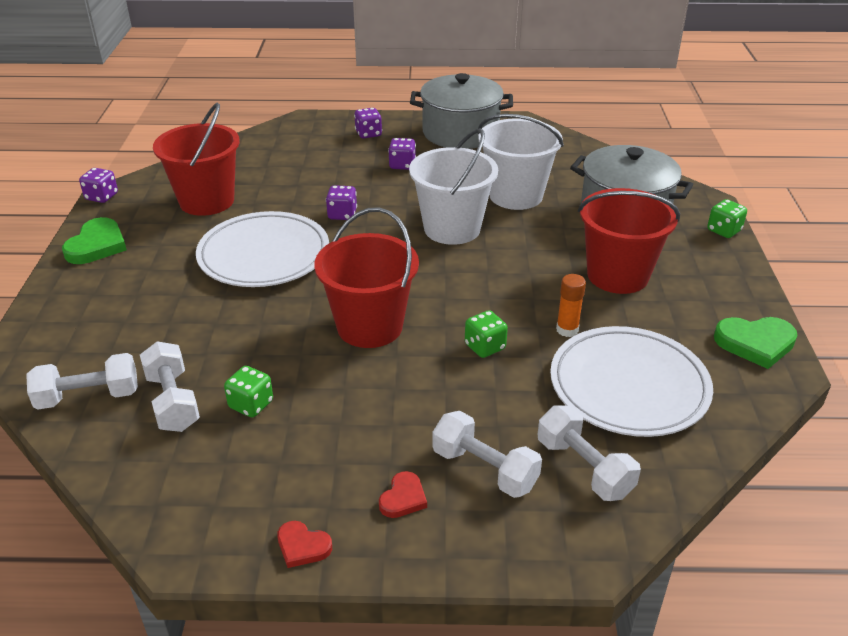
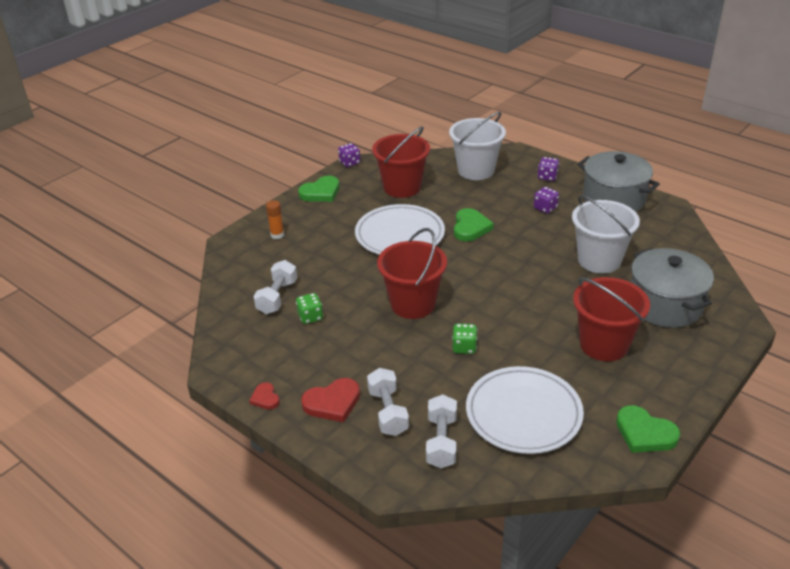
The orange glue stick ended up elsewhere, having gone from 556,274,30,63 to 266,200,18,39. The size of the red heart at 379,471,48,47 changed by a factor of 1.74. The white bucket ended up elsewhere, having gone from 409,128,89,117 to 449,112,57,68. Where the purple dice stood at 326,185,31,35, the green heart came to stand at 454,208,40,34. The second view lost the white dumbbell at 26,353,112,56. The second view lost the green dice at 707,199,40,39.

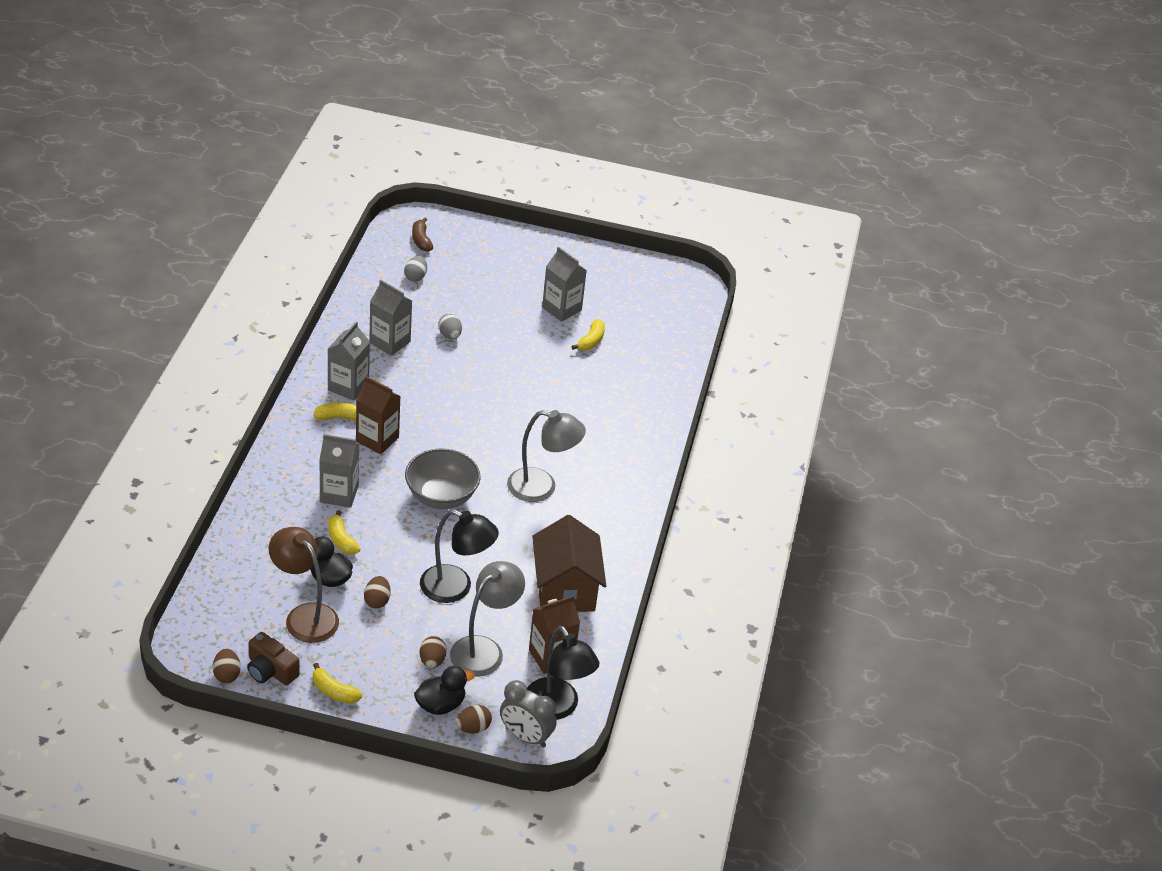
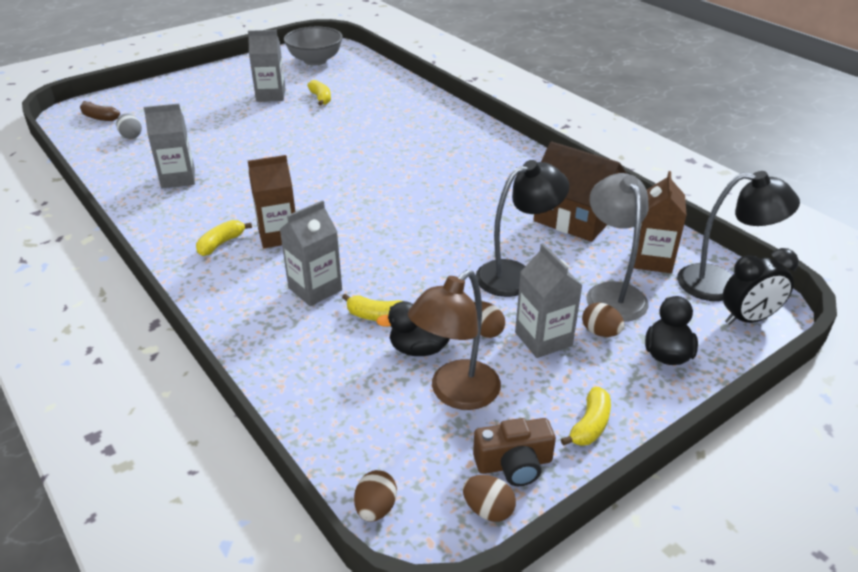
The grey bowl ended up elsewhere, having gone from 405,449,75,60 to 284,27,59,38. The brown egg ended up elsewhere, having gone from 456,705,36,29 to 354,470,43,52. The brown lamp at 268,527,71,116 ended up facing another way, 45 degrees counterclockwise from before. The grey carton ended up elsewhere, having gone from 328,322,42,79 to 515,243,68,115. The yellow banana at 313,663,49,41 ended up facing another way, 45 degrees counterclockwise from before. What was the grey clock at 500,680,57,68 turned into the black clock at 723,248,76,77. The second view lost the grey egg at 438,314,24,25. The second view lost the grey lamp at 507,410,79,92.

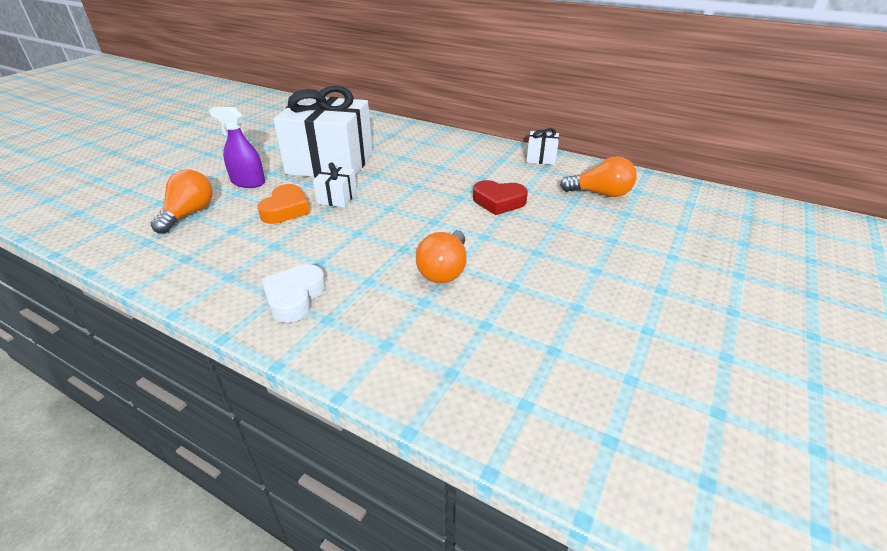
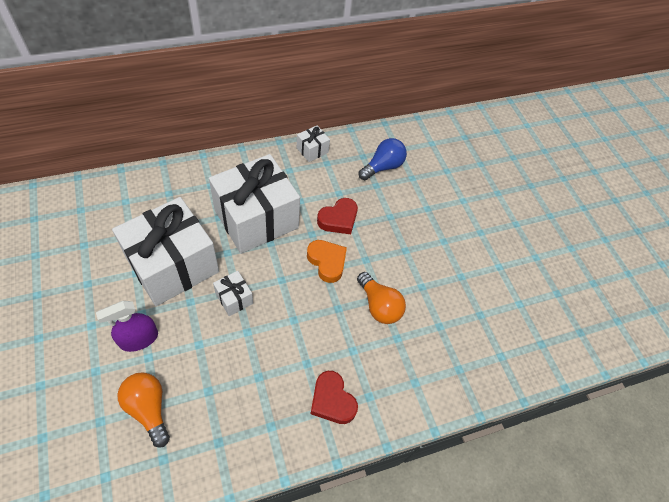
The second view gained the white gift at 209,154,91,100. The orange heart ended up elsewhere, having gone from 257,184,53,40 to 307,240,40,43. What was the white heart at 261,264,65,59 turned into the red heart at 311,371,47,53. What was the orange light bulb at 560,156,77,41 turned into the blue light bulb at 359,138,48,42.

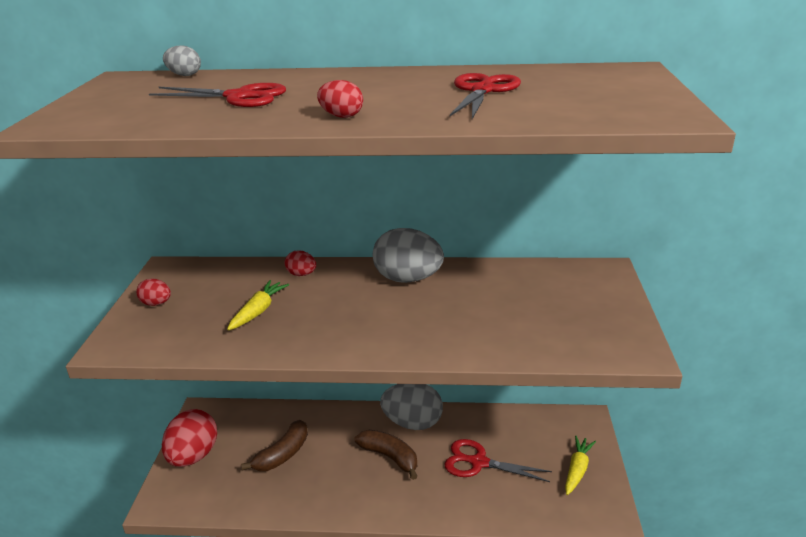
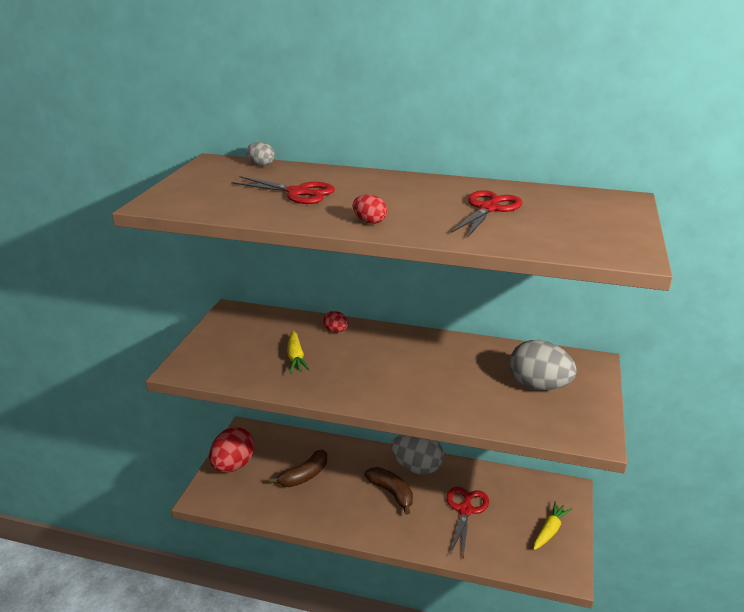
The yellow carrot at 227,280,62,50 ended up facing another way, 135 degrees clockwise from before. The red scissors at 445,439,107,43 ended up facing another way, 75 degrees clockwise from before. The grey egg ended up elsewhere, having gone from 373,228,71,55 to 509,340,68,51. The second view lost the red egg at 136,279,35,27.

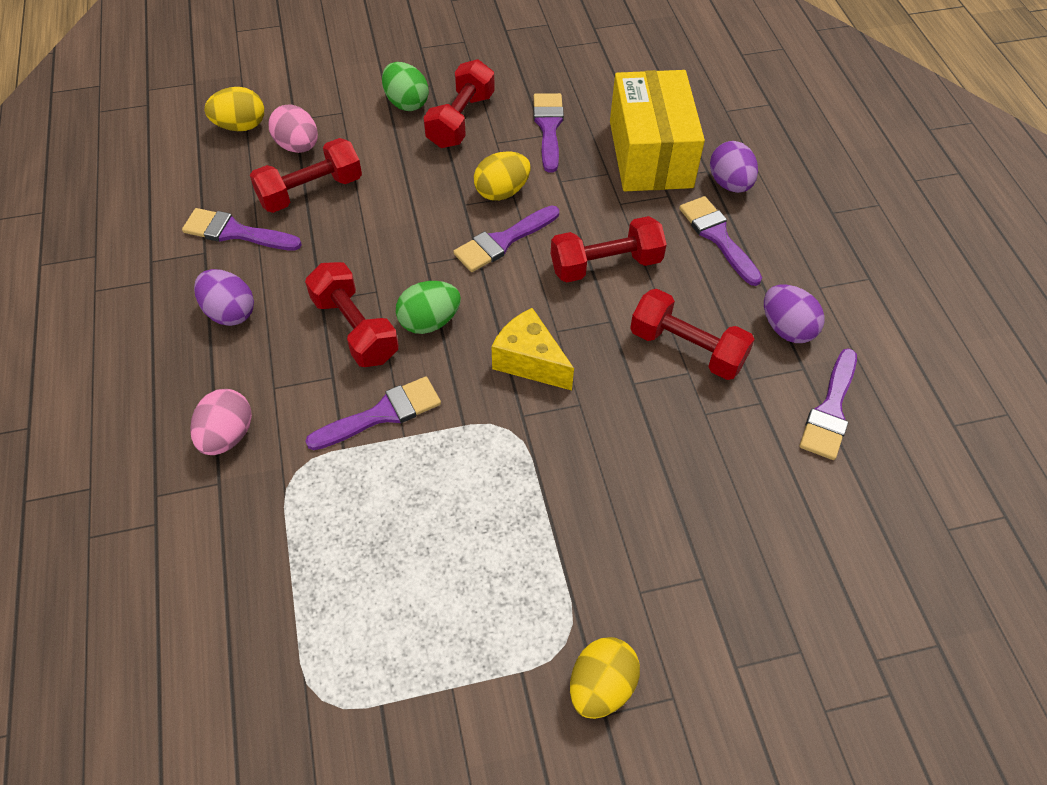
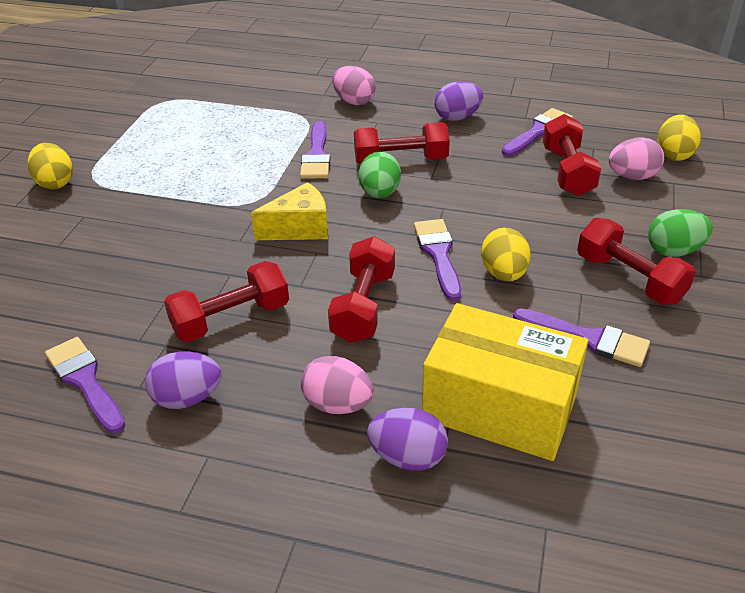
Where the purple brush stood at 679,196,83,90, the pink egg came to stand at 301,356,73,58.

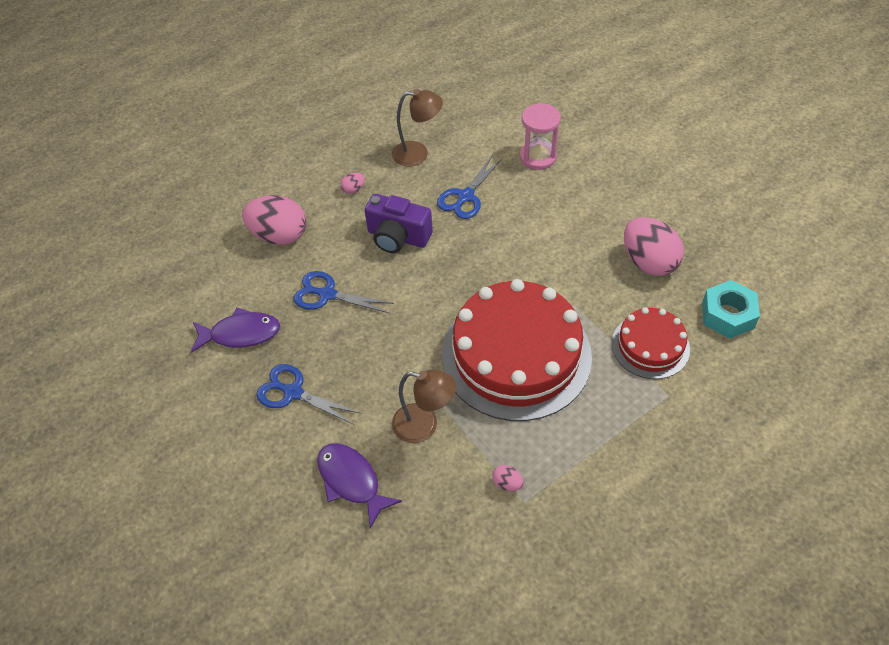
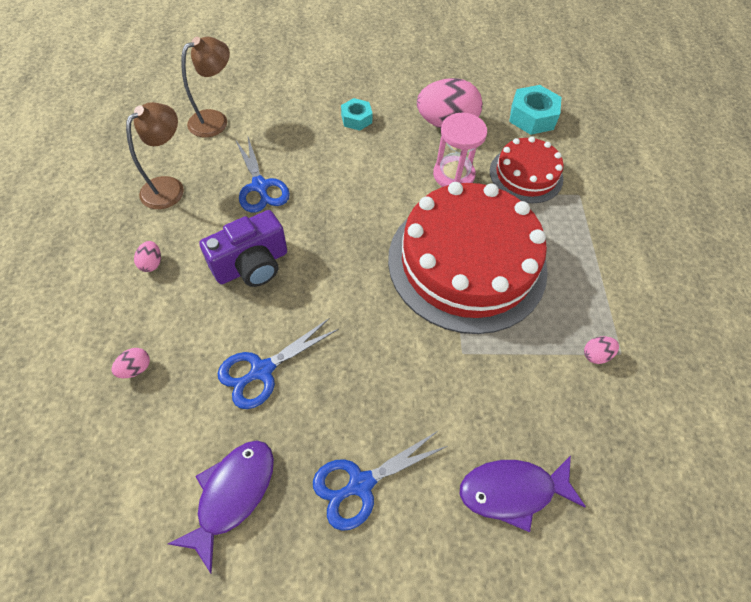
The size of the pink egg at 242,195,65,50 changed by a factor of 0.42. The brown lamp ended up elsewhere, having gone from 392,369,64,74 to 181,37,49,100. The second view gained the turquoise nut at 341,98,32,33. The pink hourglass ended up elsewhere, having gone from 520,103,41,67 to 433,113,54,74.

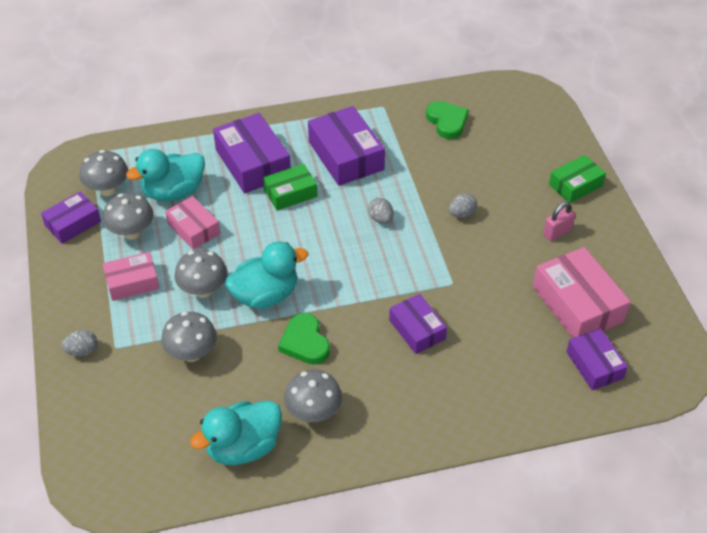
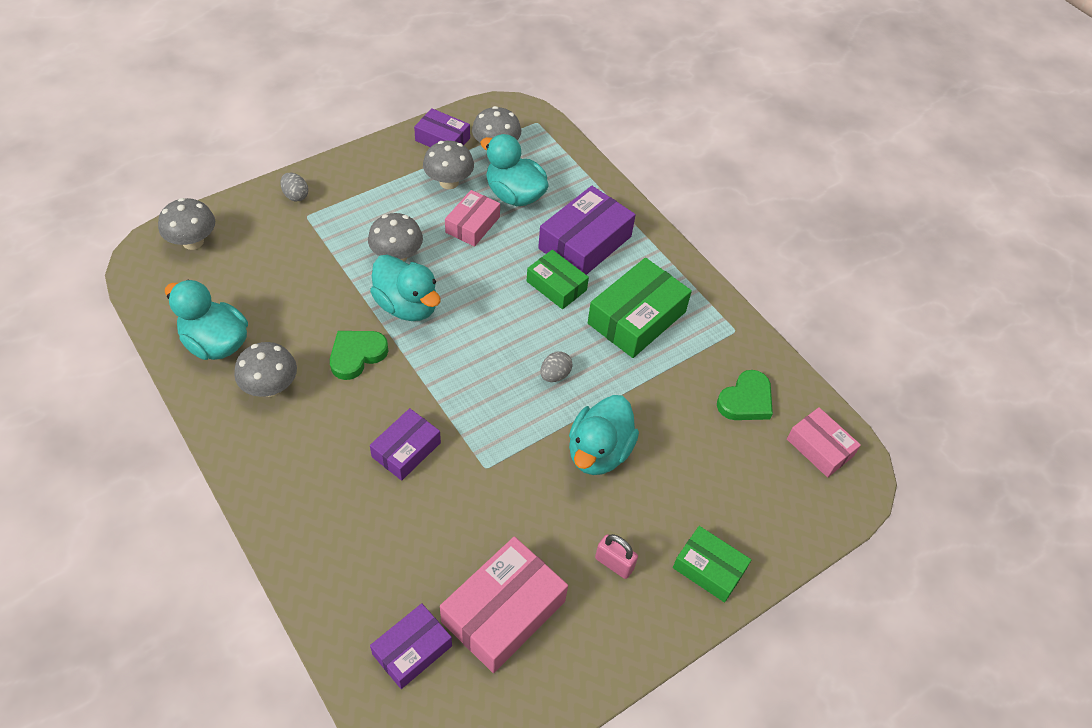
The grey mushroom ended up elsewhere, having gone from 161,312,56,50 to 158,198,57,52. Where the grey egg stood at 449,193,28,25, the turquoise duck came to stand at 569,395,70,80. What was the purple box at 308,106,77,80 turned into the green box at 588,258,104,100. The pink box ended up elsewhere, having gone from 103,252,57,49 to 787,407,74,70.

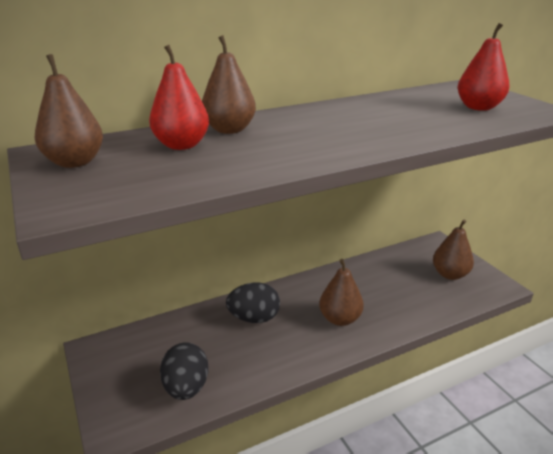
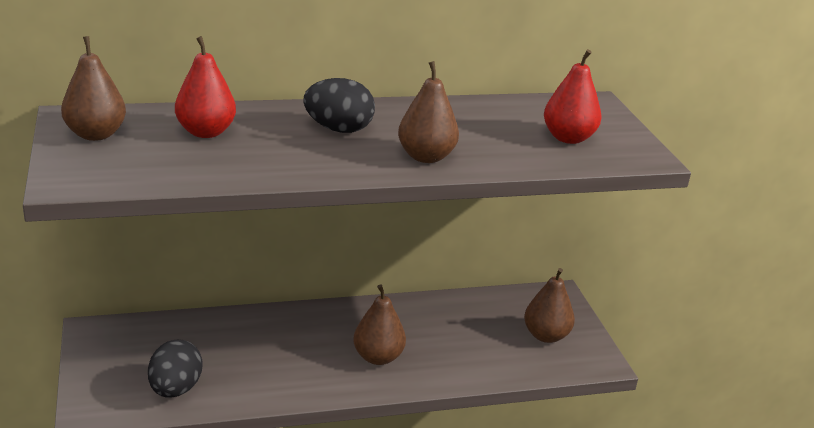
The black egg ended up elsewhere, having gone from 226,282,54,41 to 303,78,72,55. The brown pear ended up elsewhere, having gone from 202,35,54,99 to 398,61,61,102.

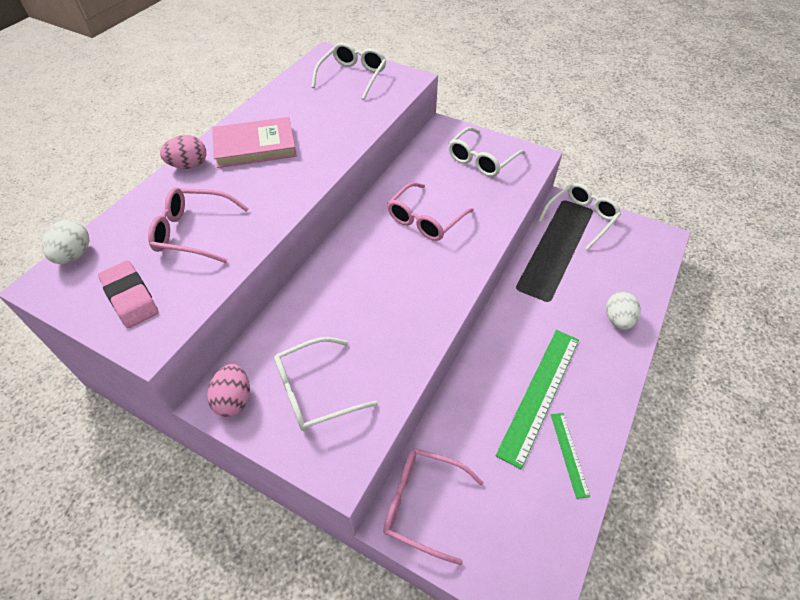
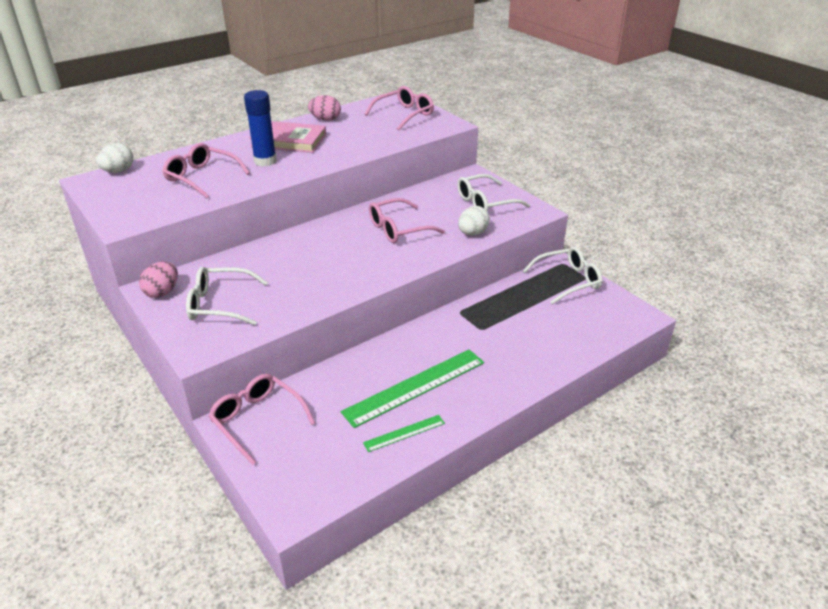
The second view gained the blue glue stick at 244,90,33,76. The pink egg ended up elsewhere, having gone from 160,135,46,34 to 308,95,33,26. The green ruler at 551,413,39,86 ended up facing another way, 45 degrees clockwise from before. What was the white glasses at 311,42,76,58 turned into the pink glasses at 365,86,69,44. The white egg ended up elsewhere, having gone from 606,292,35,38 to 458,206,32,29. The second view lost the pink eraser at 98,261,60,67.

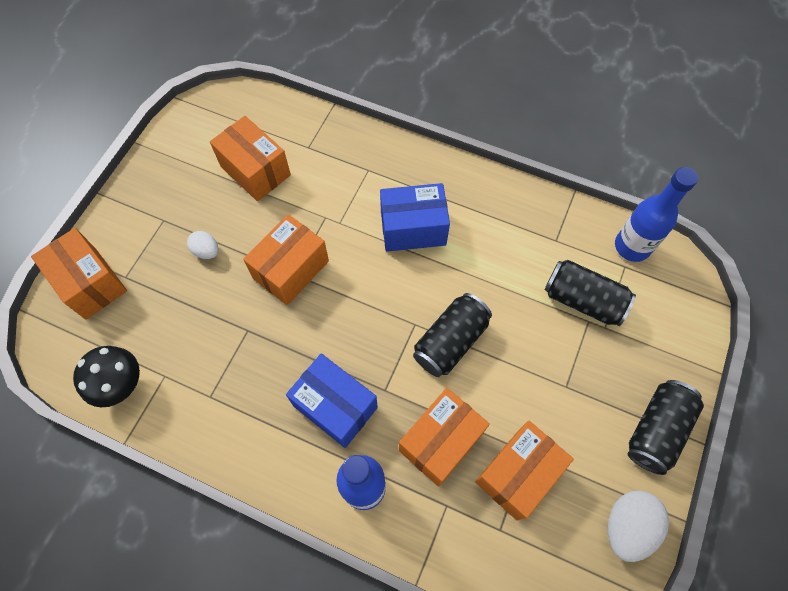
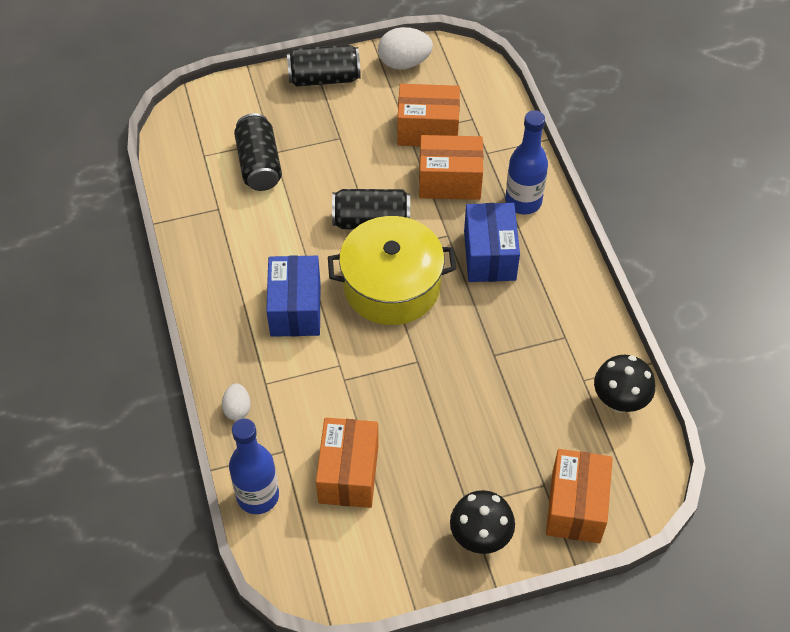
The white egg ended up elsewhere, having gone from 187,231,32,28 to 222,383,29,38. The blue bottle ended up elsewhere, having gone from 615,167,83,95 to 229,418,50,96. The blue box at 380,183,70,69 ended up facing another way, 45 degrees clockwise from before. The second view gained the yellow pot at 328,216,128,109. The second view gained the black mushroom at 450,490,65,64. The second view lost the orange box at 243,214,86,91.

